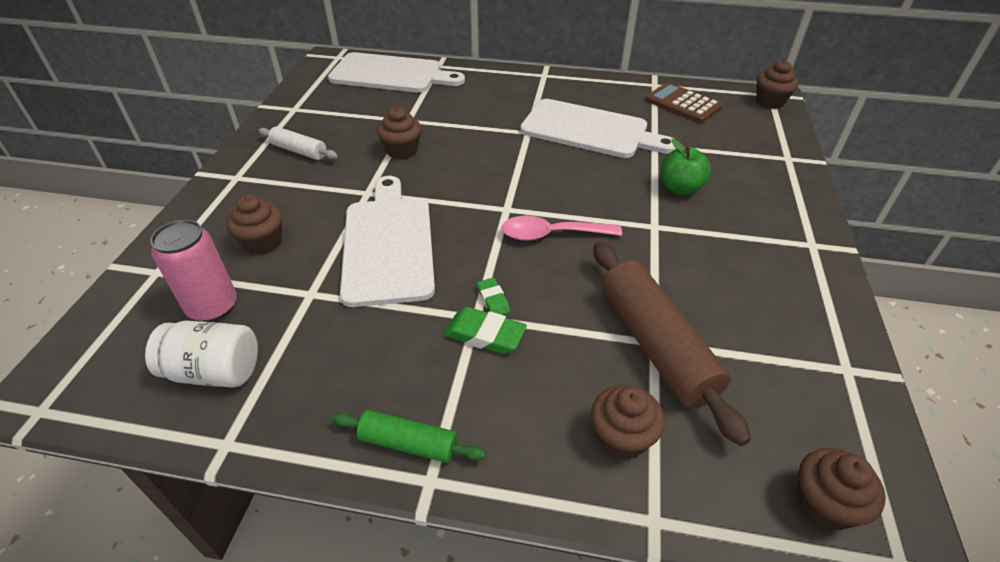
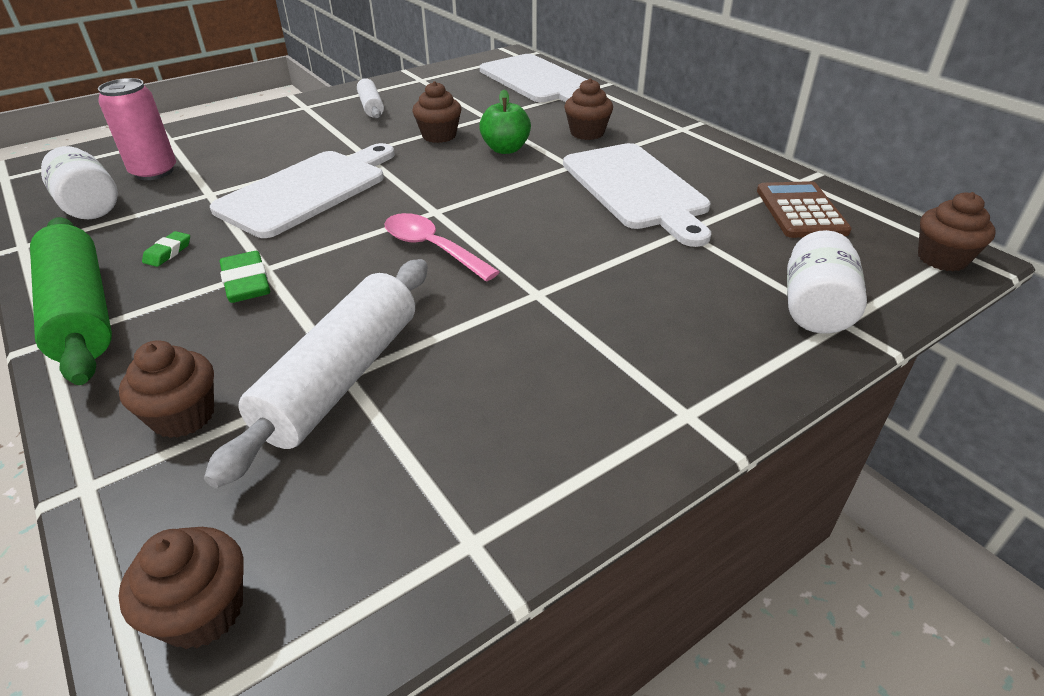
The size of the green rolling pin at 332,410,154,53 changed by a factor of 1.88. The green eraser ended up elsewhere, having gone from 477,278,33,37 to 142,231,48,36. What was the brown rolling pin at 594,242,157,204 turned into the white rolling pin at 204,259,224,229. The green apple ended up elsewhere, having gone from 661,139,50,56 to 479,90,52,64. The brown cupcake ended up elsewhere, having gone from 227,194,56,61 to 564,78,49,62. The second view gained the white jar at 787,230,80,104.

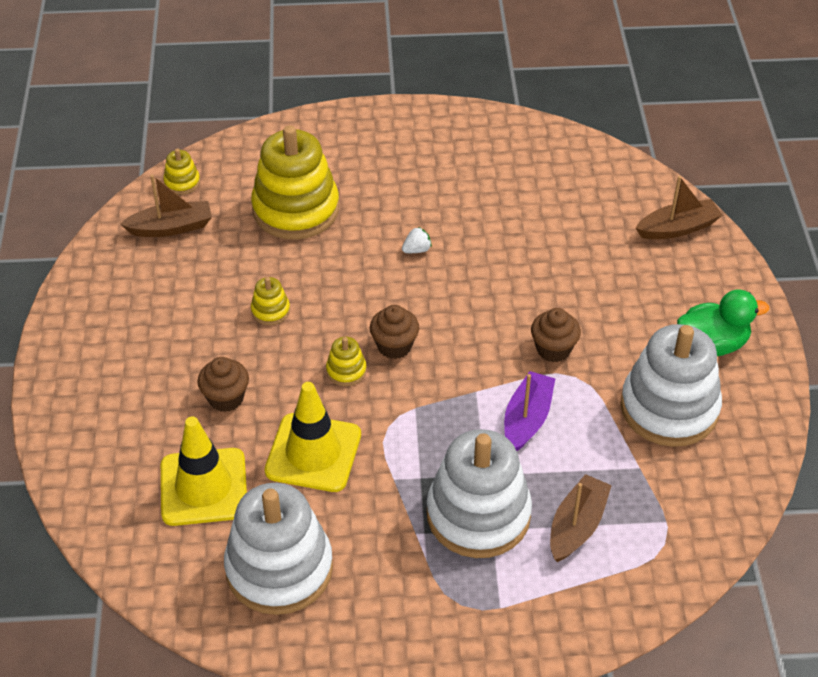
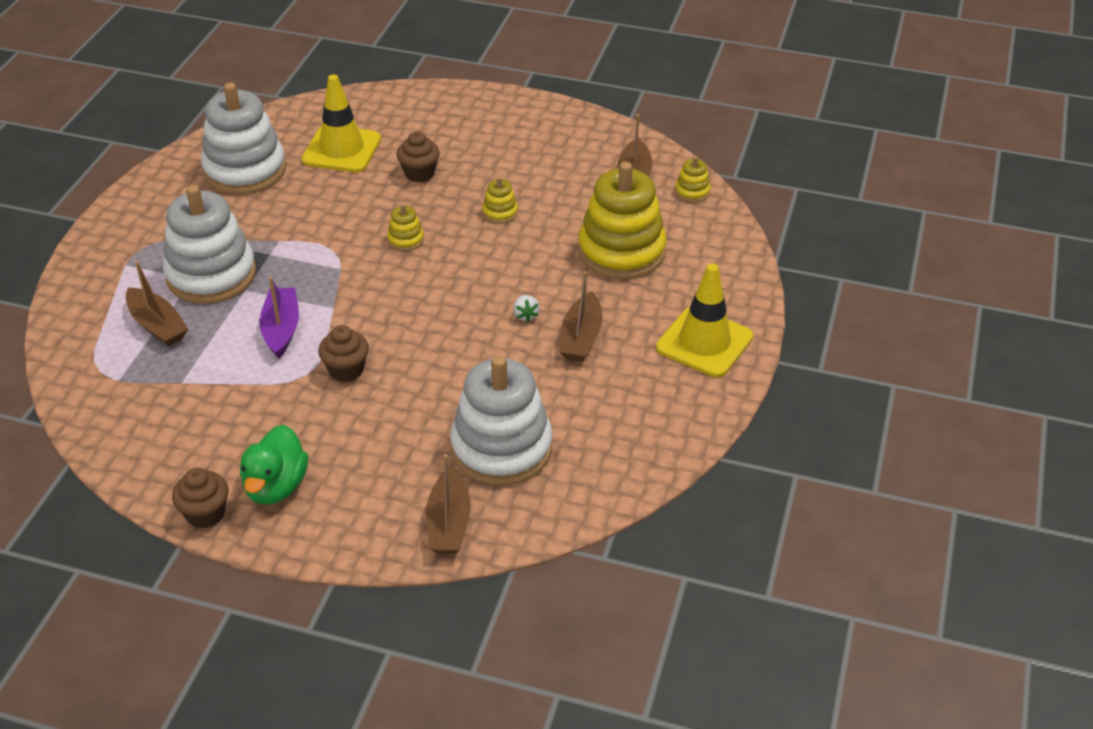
The brown cupcake ended up elsewhere, having gone from 370,305,49,54 to 172,468,57,60. The purple boat at 504,371,51,80 ended up facing another way, 135 degrees counterclockwise from before. The white stacking toy ended up elsewhere, having gone from 620,324,102,123 to 450,356,102,130. The second view gained the brown boat at 560,271,43,91. The yellow traffic cone ended up elsewhere, having gone from 265,382,96,110 to 656,263,97,114.

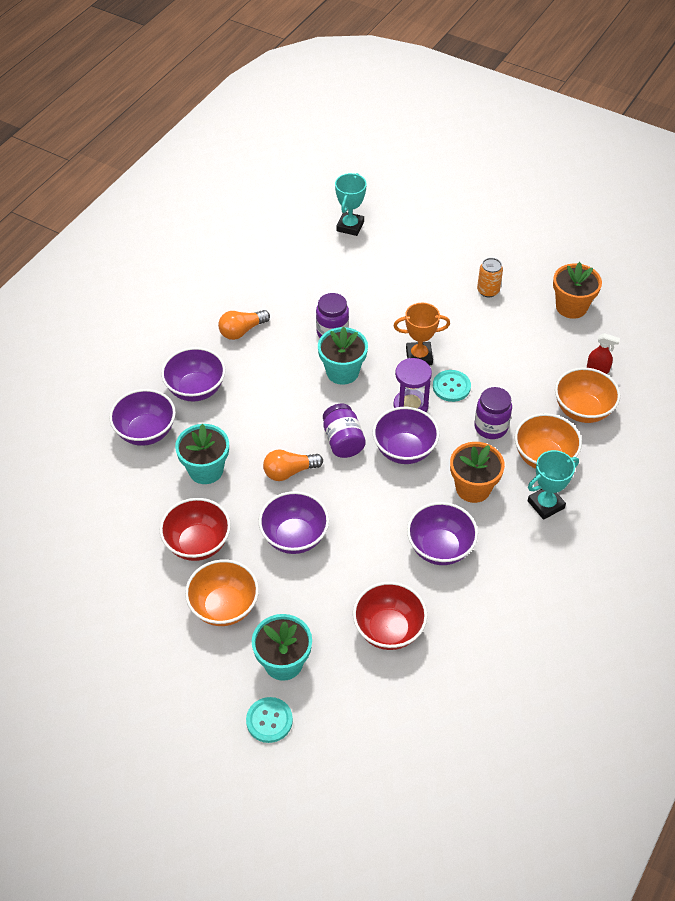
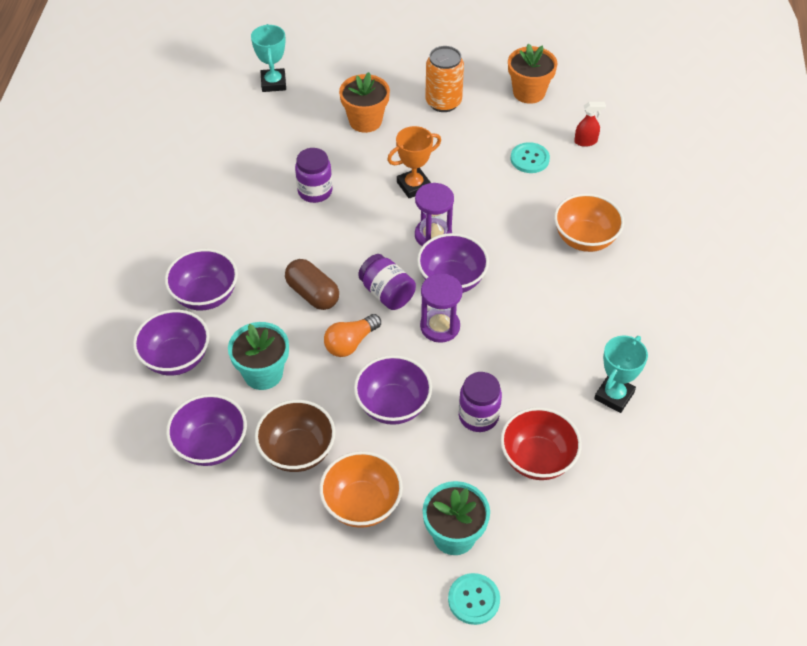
The purple bowl ended up elsewhere, having gone from 407,502,71,63 to 166,394,81,72. What was the red bowl at 160,498,71,63 turned into the brown bowl at 255,400,80,72. The second view gained the brown capsule at 285,259,54,51. The orange flower pot ended up elsewhere, having gone from 450,442,55,61 to 339,72,51,61. The second view gained the purple hourglass at 420,274,43,69. The size of the orange can at 477,258,26,39 changed by a factor of 1.53. The purple jar ended up elsewhere, having gone from 474,387,38,52 to 459,372,43,60. The turquoise button ended up elsewhere, having gone from 433,370,38,32 to 511,142,39,31. The turquoise trophy ended up elsewhere, having gone from 528,450,51,70 to 594,336,54,77. The second view lost the orange light bulb at 218,310,52,30. The second view lost the turquoise flower pot at 318,327,50,58. The second view lost the orange bowl at 555,368,65,55.

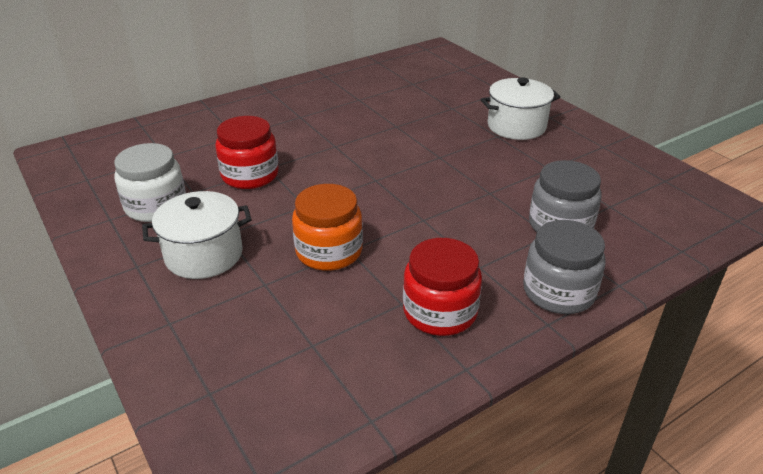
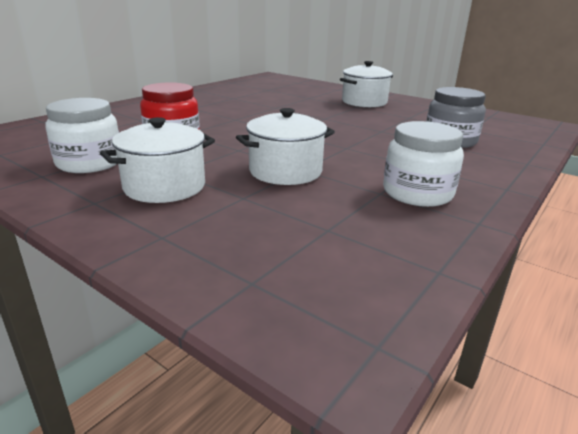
Where the orange jar stood at 292,184,71,87, the white pot came to stand at 236,108,99,77. What was the red jar at 403,238,79,98 turned into the white jar at 383,121,81,86. The second view lost the grey jar at 523,220,83,94.

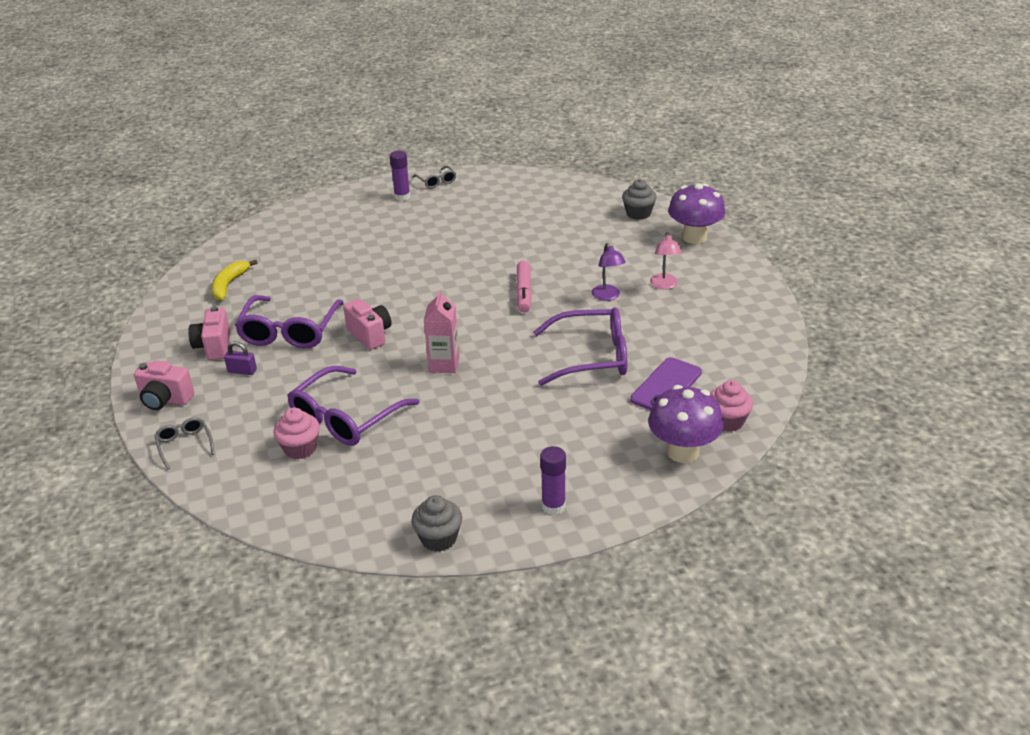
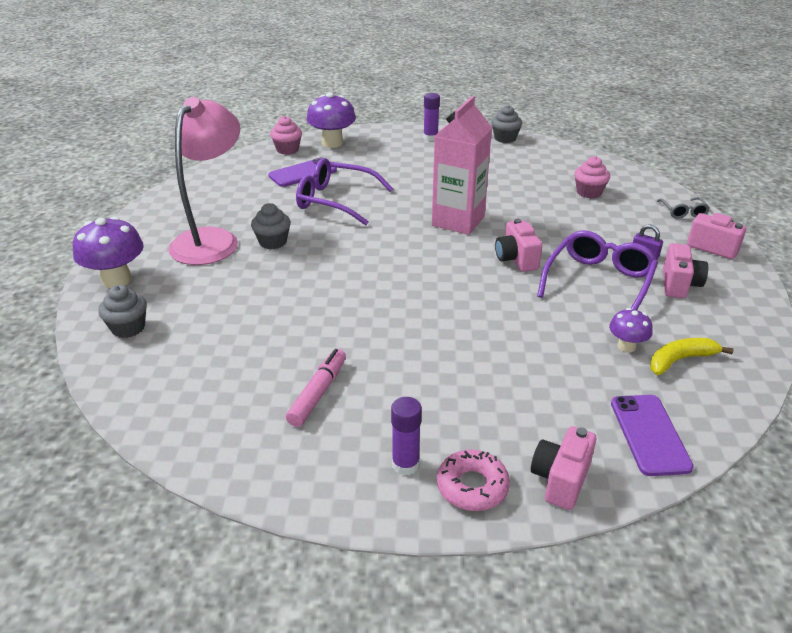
The size of the pink lamp at 650,232,32,57 changed by a factor of 2.34. Where the purple lamp stood at 591,243,35,58, the grey cupcake came to stand at 251,203,40,46. The pink marker ended up elsewhere, having gone from 516,261,16,52 to 286,349,60,78. The size of the pink carton at 424,289,35,84 changed by a factor of 1.68. The second view gained the pink donut at 437,450,73,61. The second view gained the pink camera at 531,426,65,84. The second view gained the purple mushroom at 609,308,44,44. The second view gained the purple phone at 611,395,83,81. The yellow banana at 211,260,46,40 ended up facing another way, 150 degrees counterclockwise from before. The second view lost the purple glasses at 287,366,133,80. The second view lost the grey glasses at 413,166,43,22.

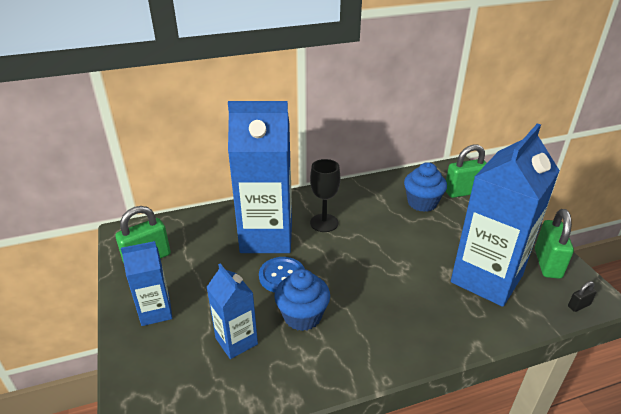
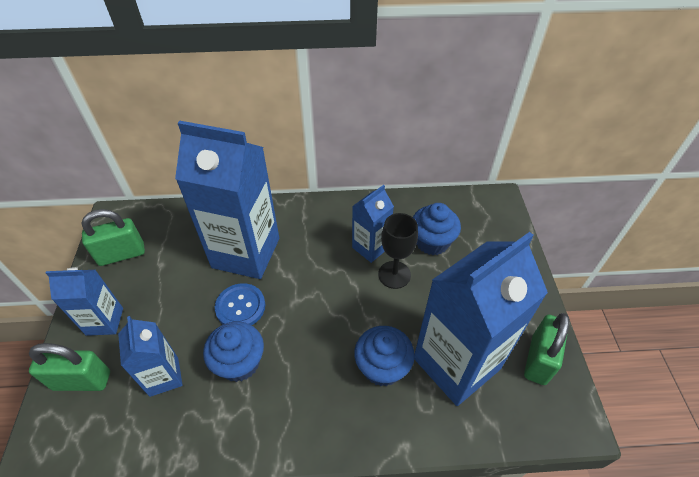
The green padlock ended up elsewhere, having gone from 445,144,42,54 to 29,343,81,48. The second view gained the blue carton at 352,185,42,78. The second view gained the blue cupcake at 354,326,61,60. The black goblet ended up elsewhere, having gone from 310,159,30,73 to 378,213,40,76. The second view lost the black padlock at 568,281,29,31.

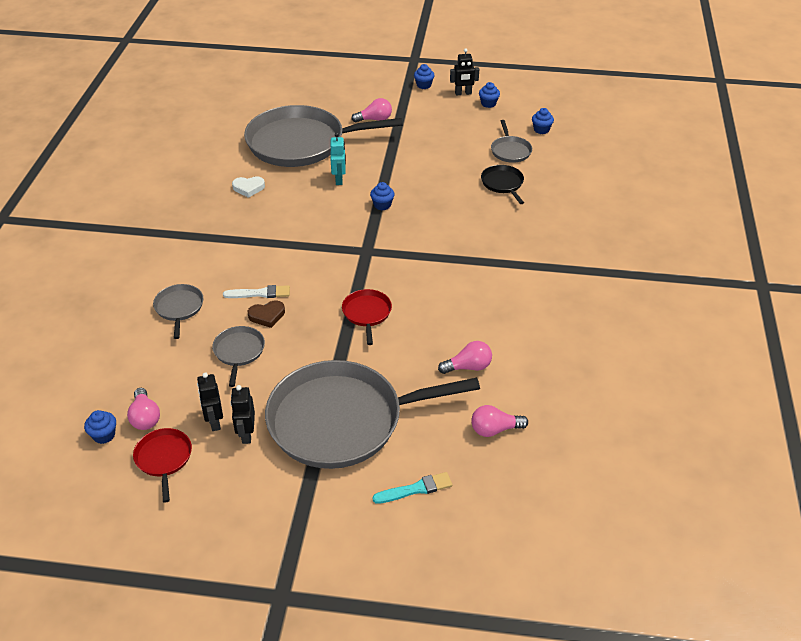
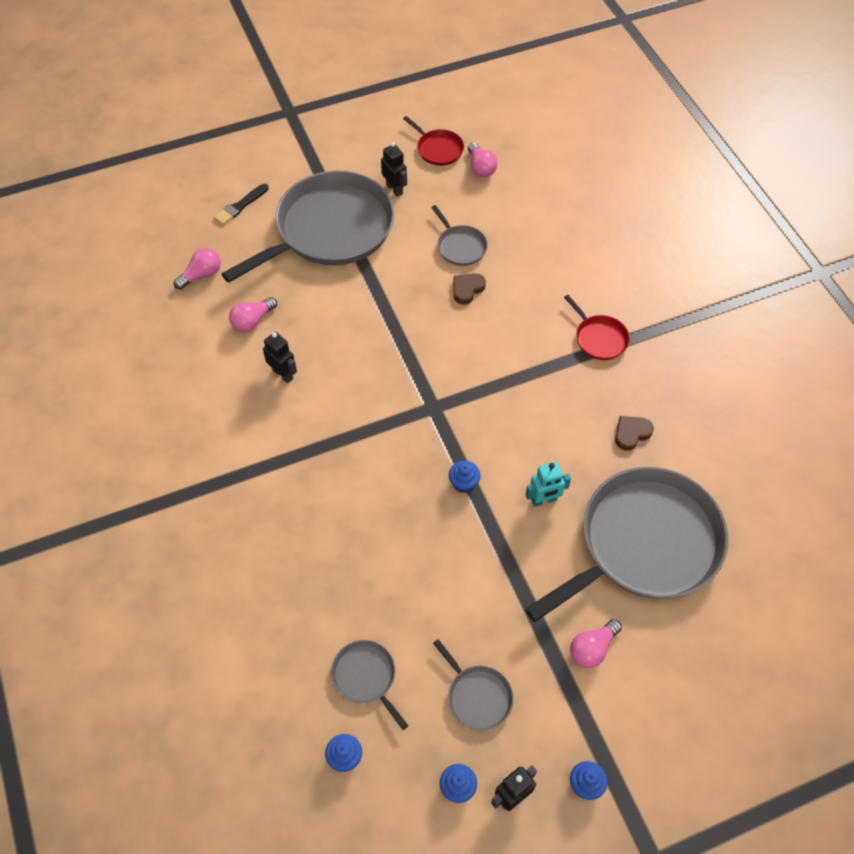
What was the turquoise brush at 372,472,80,32 turned into the black brush at 214,184,55,41. The black robot ended up elsewhere, having gone from 197,372,26,59 to 263,332,34,51. The grey pan ended up elsewhere, having gone from 153,284,51,55 to 433,639,80,92. The pink light bulb at 127,388,33,42 ended up facing another way, 150 degrees counterclockwise from before. The turquoise robot at 331,133,15,52 ended up facing another way, 75 degrees counterclockwise from before. The red pan ended up elsewhere, having gone from 342,289,50,56 to 564,295,66,65. What was the white heart at 232,176,33,22 turned into the brown heart at 615,416,39,35. The second view lost the blue cupcake at 84,410,32,34. The second view lost the white brush at 223,285,67,13. The second view lost the black pan at 481,165,43,39.

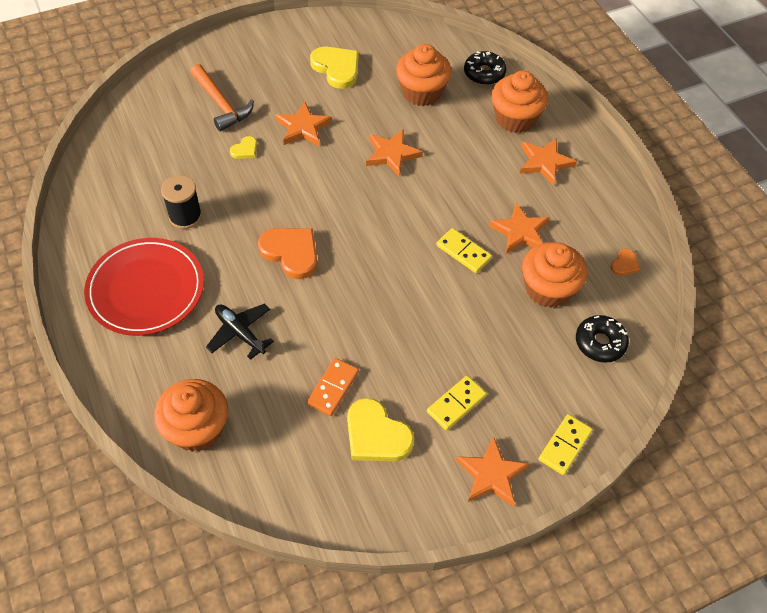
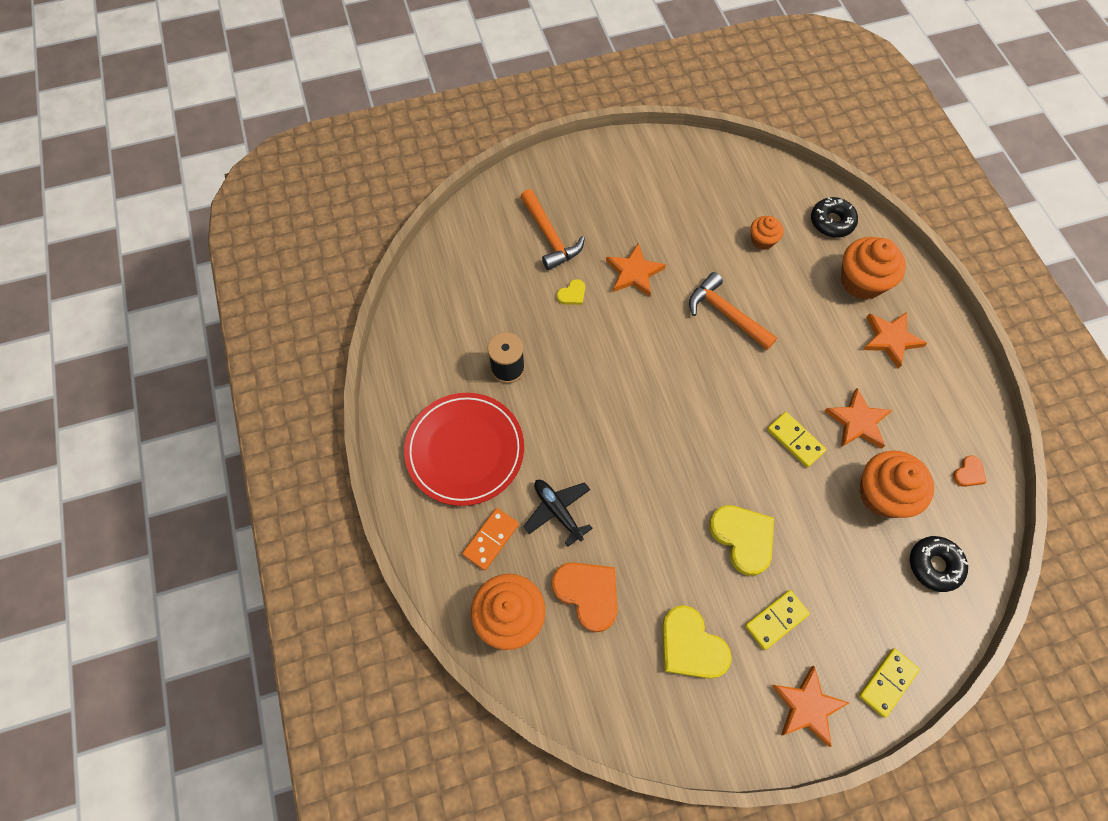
The orange domino ended up elsewhere, having gone from 307,358,52,58 to 462,508,57,63. The orange heart ended up elsewhere, having gone from 258,228,59,51 to 552,562,65,70. Where the orange star stood at 366,129,57,48, the orange hammer came to stand at 689,272,88,78. The yellow heart ended up elsewhere, having gone from 310,47,49,42 to 709,505,65,71. The size of the orange cupcake at 396,44,56,62 changed by a factor of 0.55.

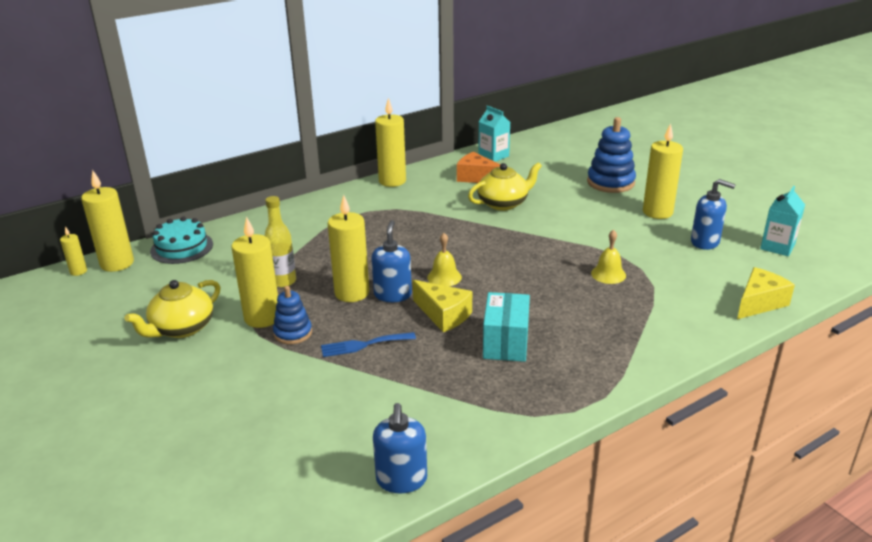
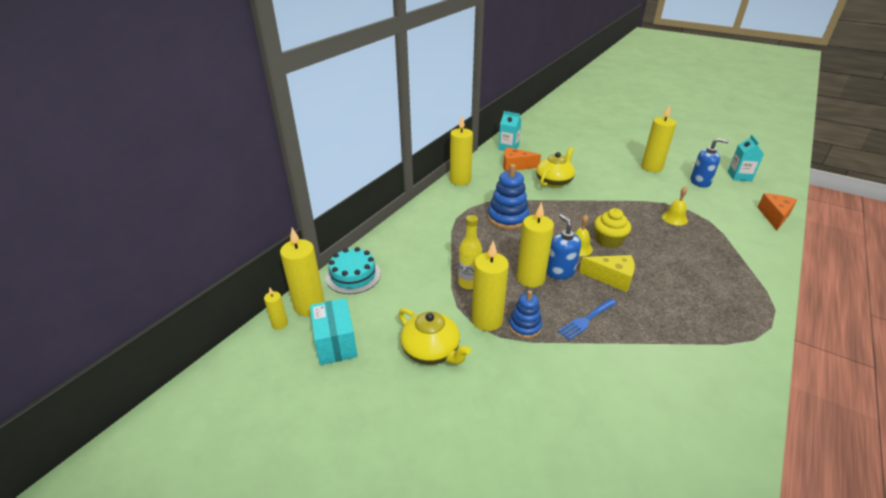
The turquoise box ended up elsewhere, having gone from 483,292,47,70 to 310,298,47,67. The yellow teapot at 125,280,95,58 ended up facing another way, 60 degrees counterclockwise from before. The blue stacking toy ended up elsewhere, having gone from 587,117,49,76 to 487,164,42,65. The second view gained the yellow cupcake at 594,208,37,40. What was the yellow cheese at 737,267,58,52 turned into the orange cheese at 757,193,40,38. The second view lost the blue soap dispenser at 373,403,54,90.

